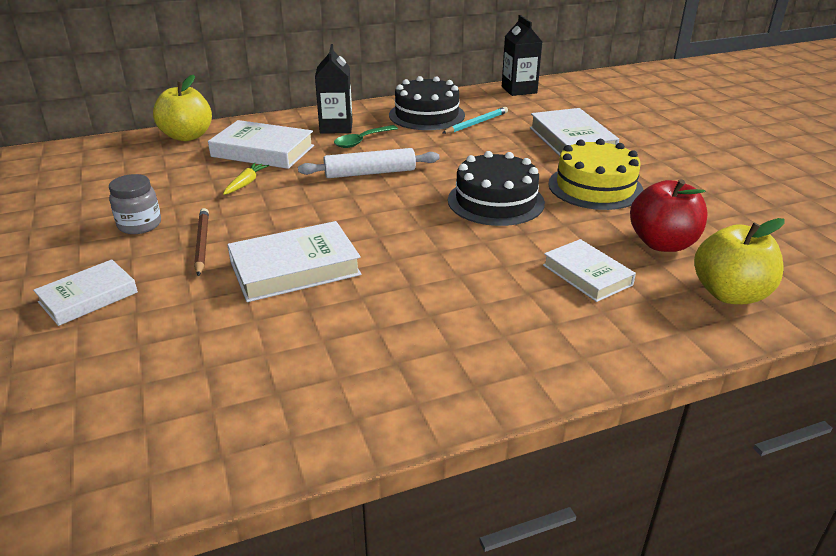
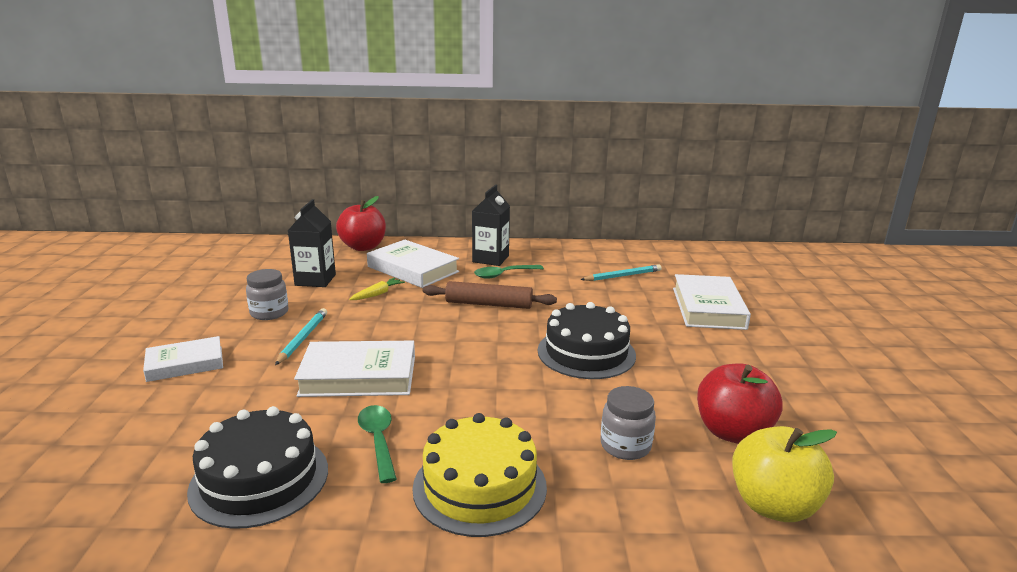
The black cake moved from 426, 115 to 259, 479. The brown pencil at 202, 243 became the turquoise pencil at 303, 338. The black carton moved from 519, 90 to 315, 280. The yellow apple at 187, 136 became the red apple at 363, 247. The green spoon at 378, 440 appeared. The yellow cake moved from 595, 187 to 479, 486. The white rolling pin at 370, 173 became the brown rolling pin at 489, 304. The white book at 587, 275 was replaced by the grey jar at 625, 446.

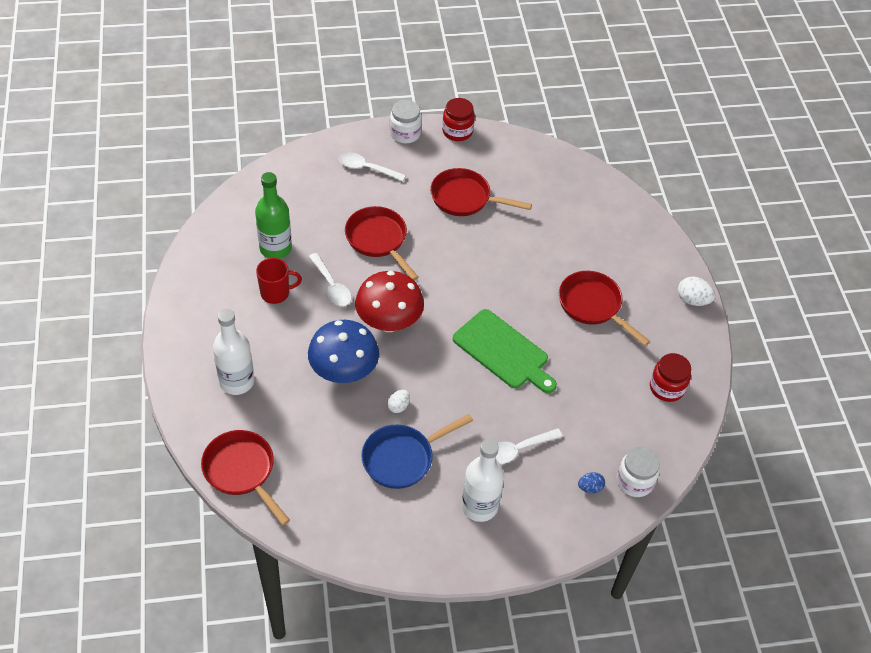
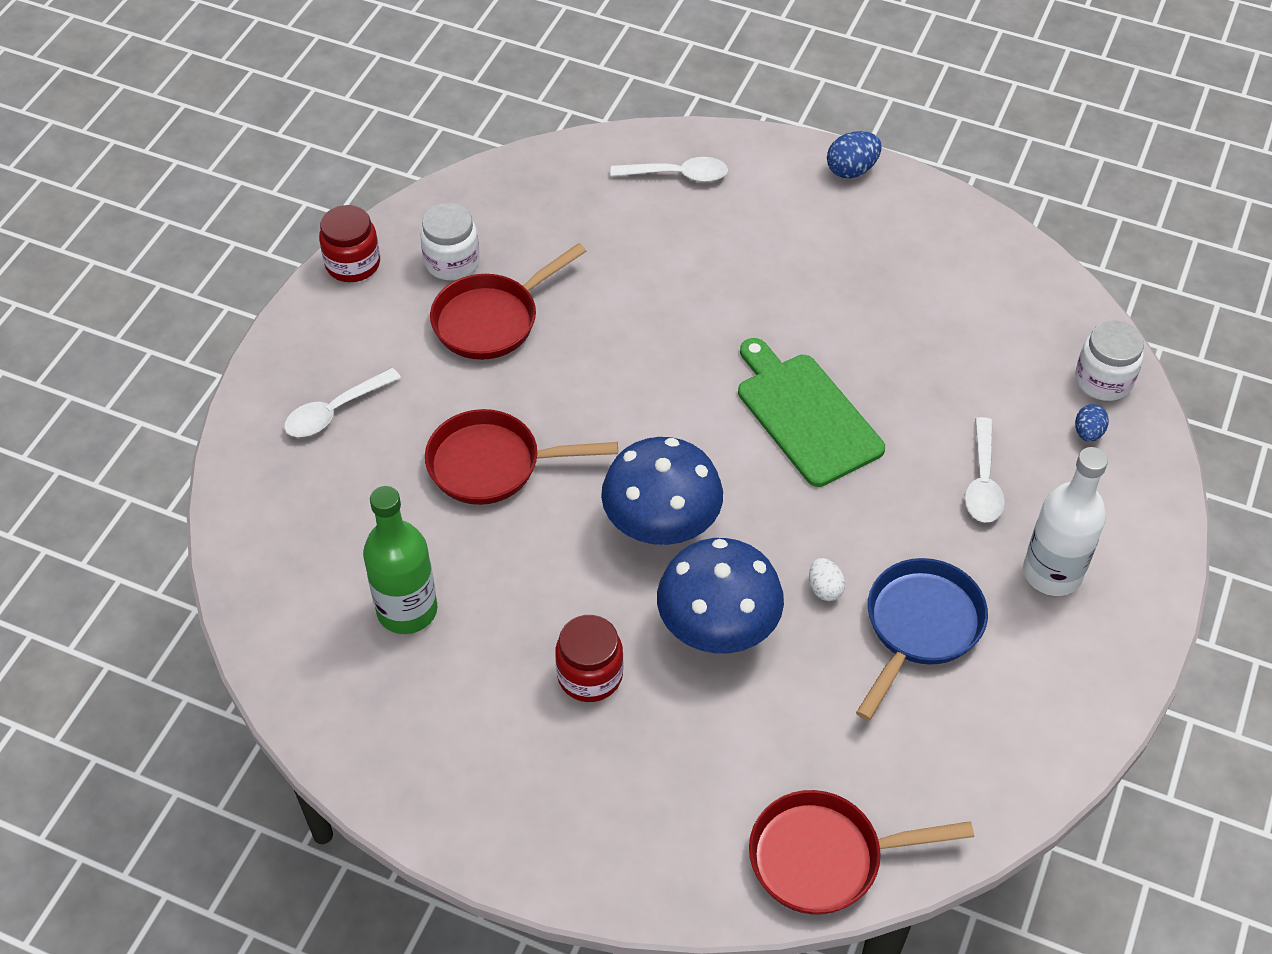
The white jar moved from 405, 133 to 452, 262. The red jar moved from 666, 388 to 590, 675. The red mushroom at 389, 322 became the blue mushroom at 661, 527. The white spoon moved from 331, 286 to 677, 175. The green cutting board at 503, 352 turned 105 degrees counterclockwise. The white egg at 692, 300 became the blue egg at 851, 170. The blue pan at 402, 458 turned 150 degrees counterclockwise. The white bottle at 237, 381 disappeared. The red mug at 276, 293 disappeared. The red pan at 593, 306 disappeared.

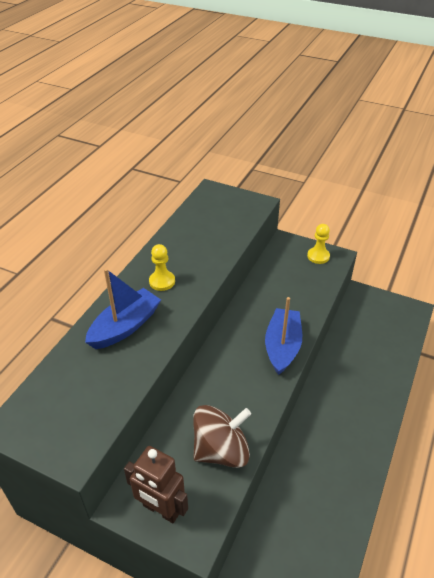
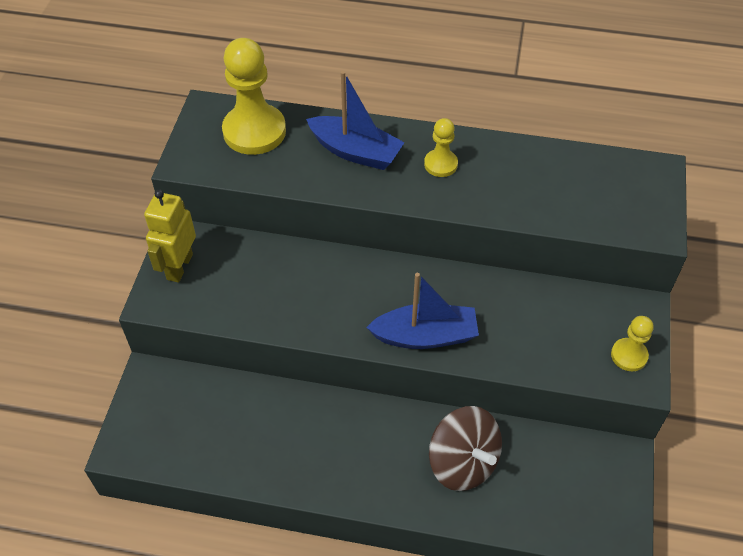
The brown robot at 161, 509 became the yellow robot at 179, 266. The yellow pawn at 254, 131 appeared. The brown spinning top moved from 221, 450 to 463, 462.

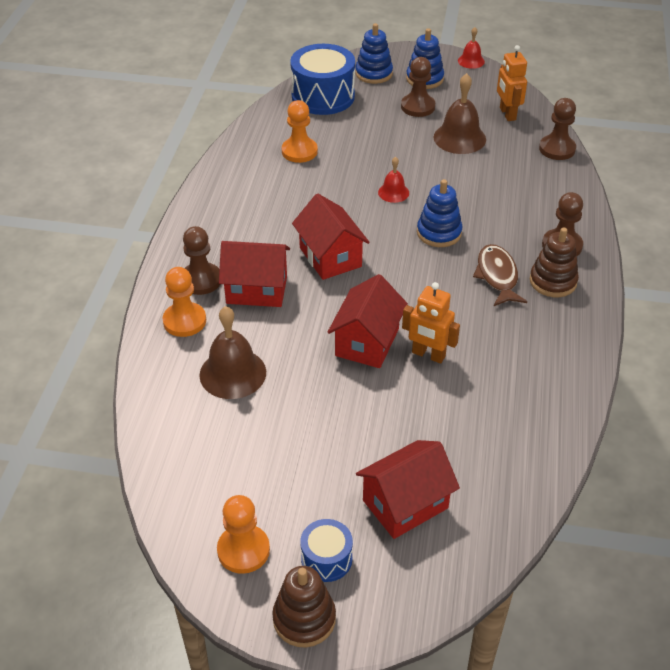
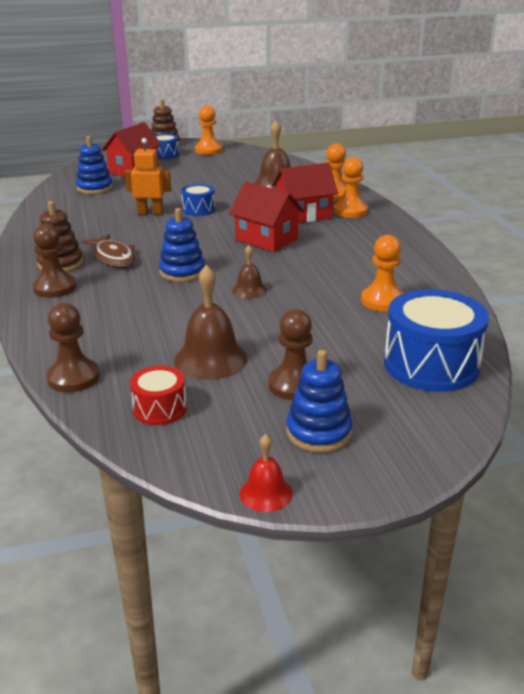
The blue stacking toy moved from 374, 73 to 95, 188. The orange robot at 507, 114 was replaced by the red drum at 160, 409. The red house at 367, 342 was replaced by the blue drum at 198, 210. The red bell at 393, 192 became the brown bell at 249, 290. The brown pawn at 201, 280 became the orange pawn at 350, 211.

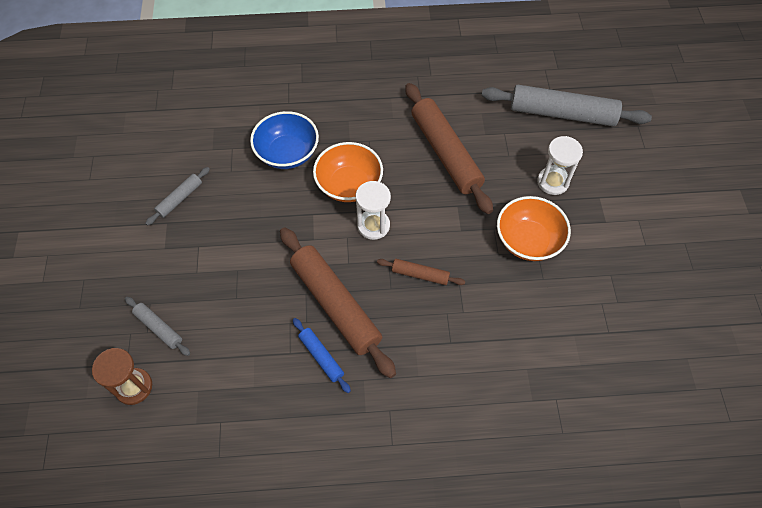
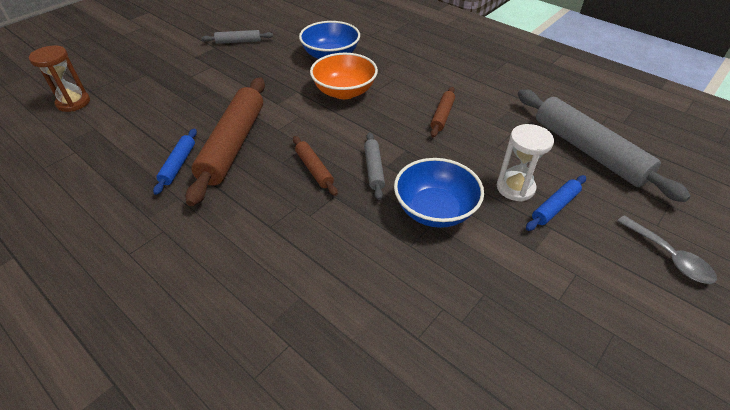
The grey rolling pin moved from 159, 328 to 373, 169. The orange bowl at 528, 240 became the blue bowl at 435, 210. The brown rolling pin at 445, 153 changed to 0.48 times the size. The blue rolling pin at 554, 207 appeared. The grey spoon at 669, 256 appeared. The white hourglass at 373, 225 disappeared.

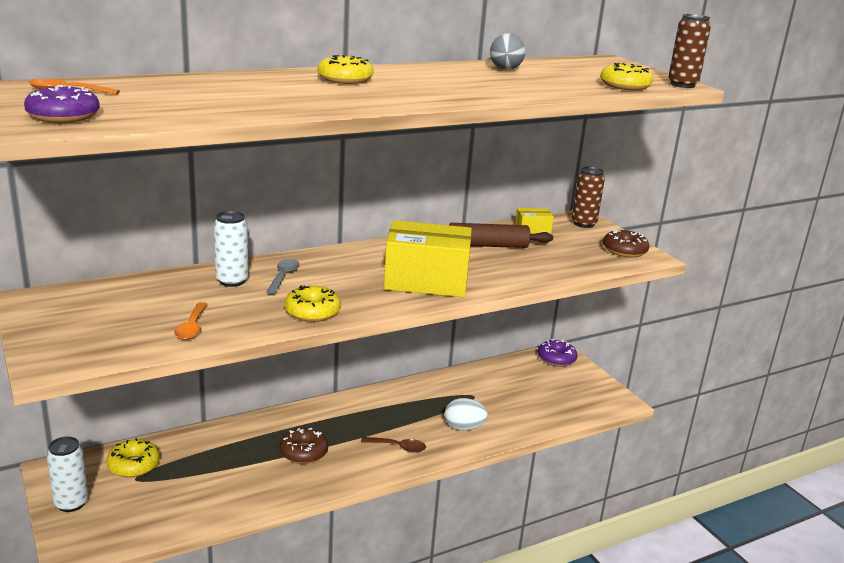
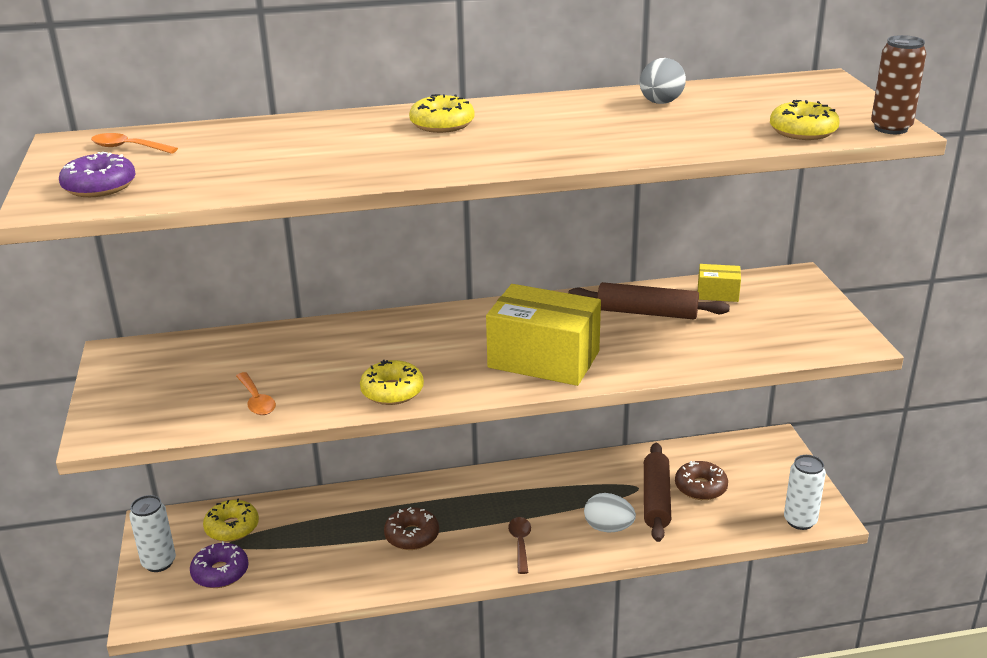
The purple donut moved from 556, 359 to 220, 572. The orange spoon at 192, 327 turned 45 degrees counterclockwise. The brown spoon at 398, 447 turned 120 degrees counterclockwise. The brown rolling pin at 656, 499 appeared. The brown donut moved from 624, 250 to 700, 487. The white can moved from 232, 281 to 800, 521. The grey spoon at 283, 276 disappeared. The brown can at 583, 224 disappeared.

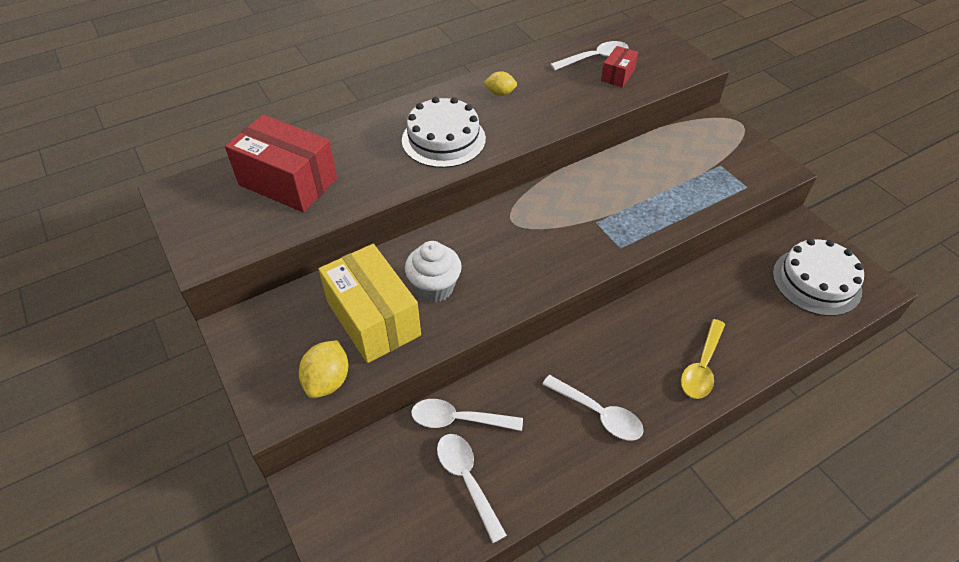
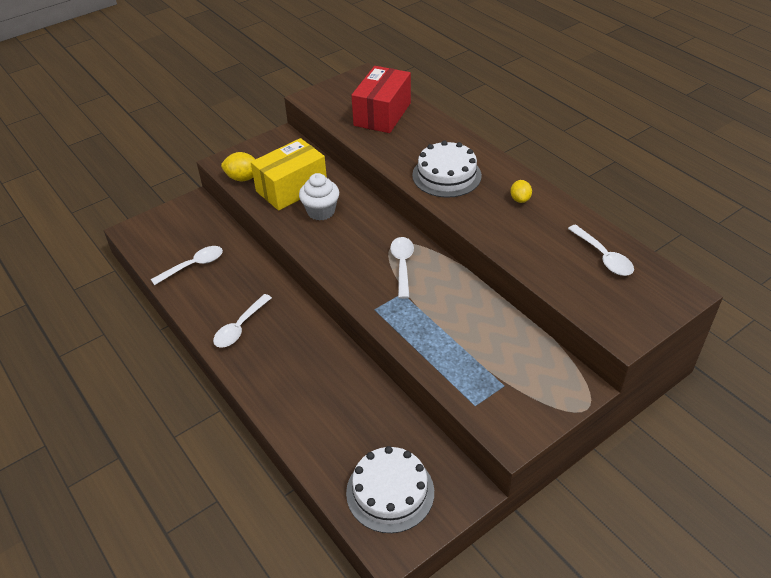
The white spoon moved from 458, 419 to 402, 265. The red box at 617, 75 disappeared. The yellow spoon at 702, 367 disappeared.

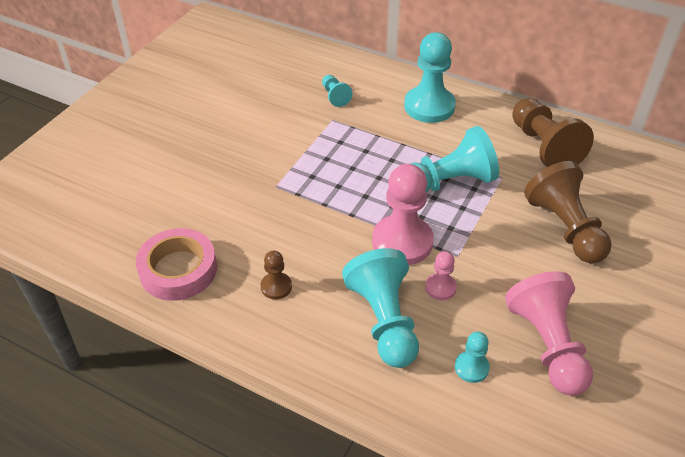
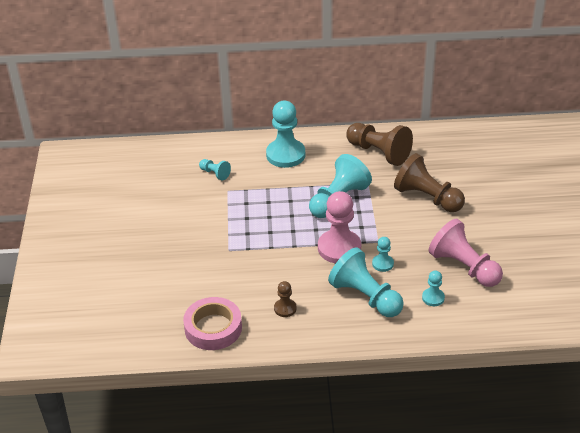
The pink pawn at 440, 287 became the turquoise pawn at 382, 264.

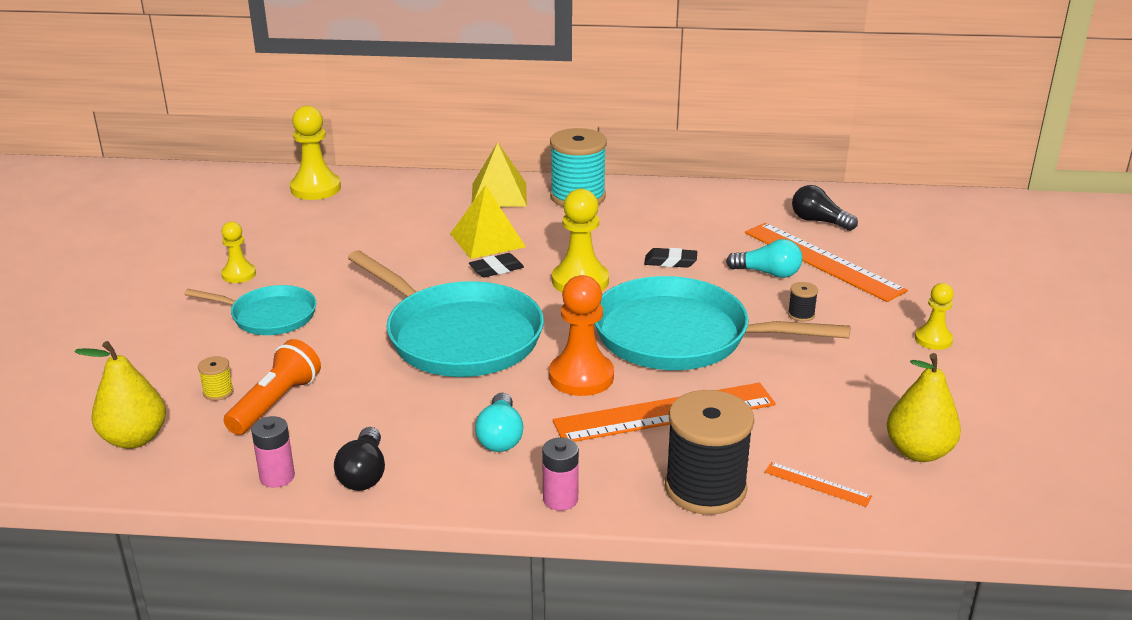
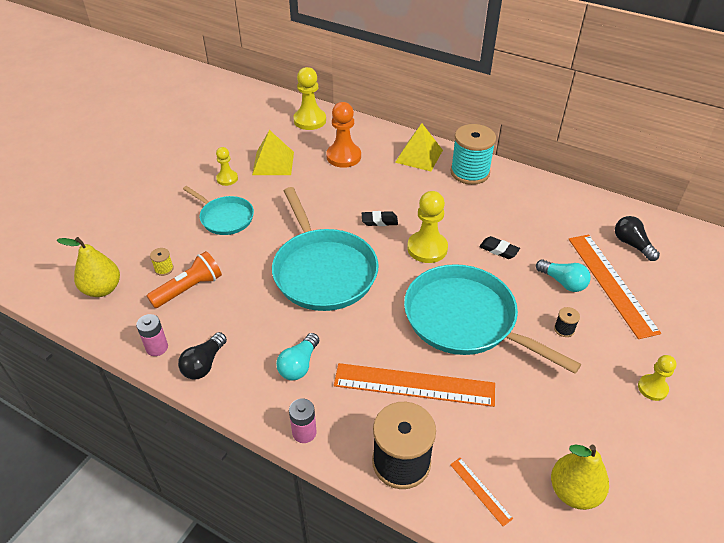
The yellow pyramid moved from 487, 240 to 273, 163. The orange pawn moved from 581, 377 to 343, 156.

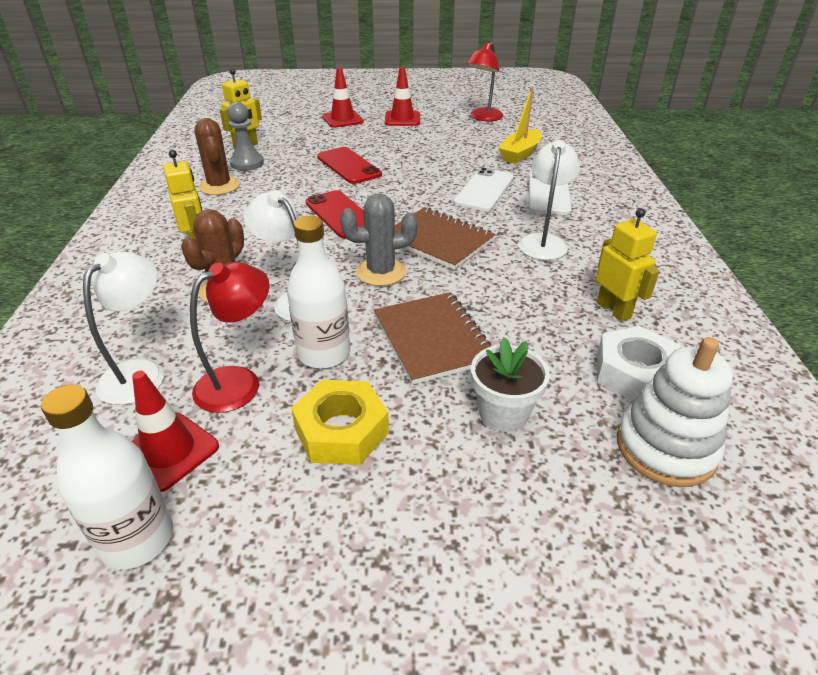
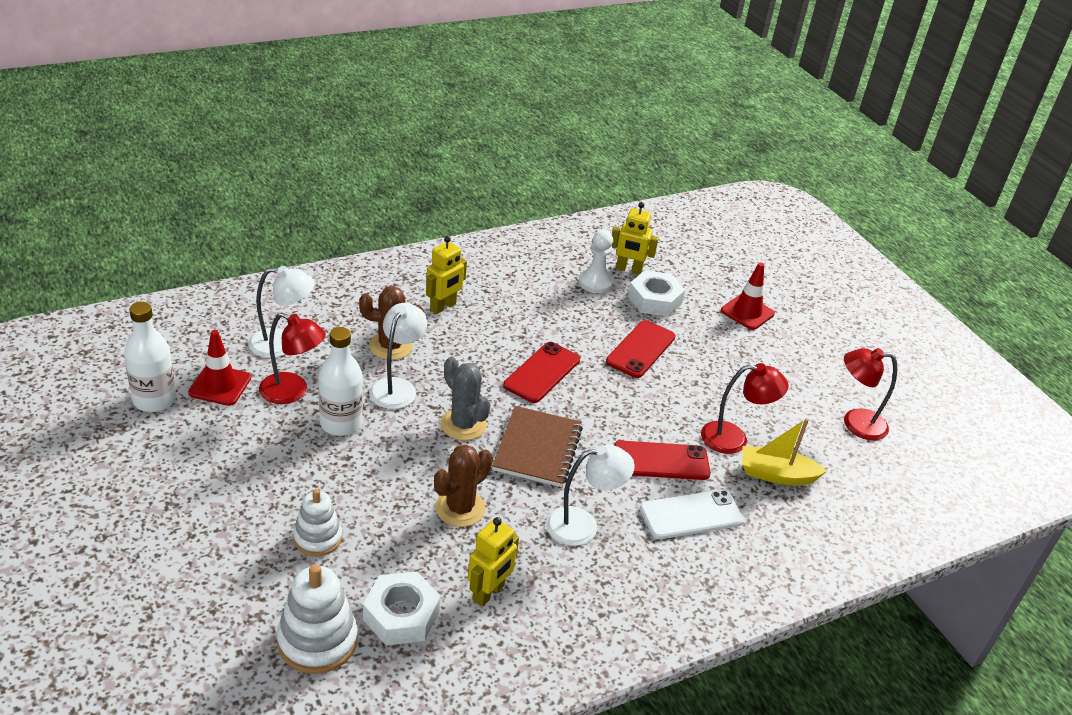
The white flower pot at 503, 413 was replaced by the white stacking toy at 318, 538. The brown cactus moved from 219, 186 to 460, 508. The grey pawn at 247, 163 became the white pawn at 595, 283. The white phone at 484, 190 became the red phone at 661, 461. The white nut at 654, 300 appeared. The red lamp at 734, 439 appeared. The yellow nut at 341, 431 disappeared. The brown notebook at 433, 339 disappeared. The red traffic cone at 402, 119 disappeared.

